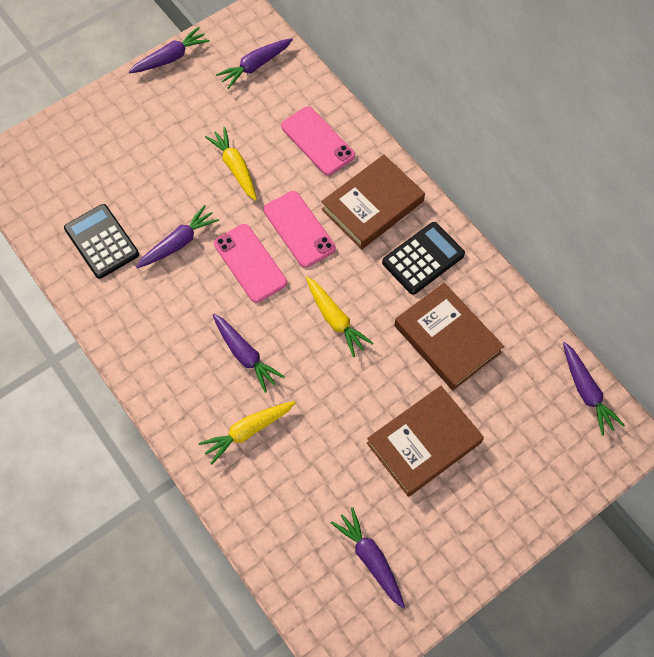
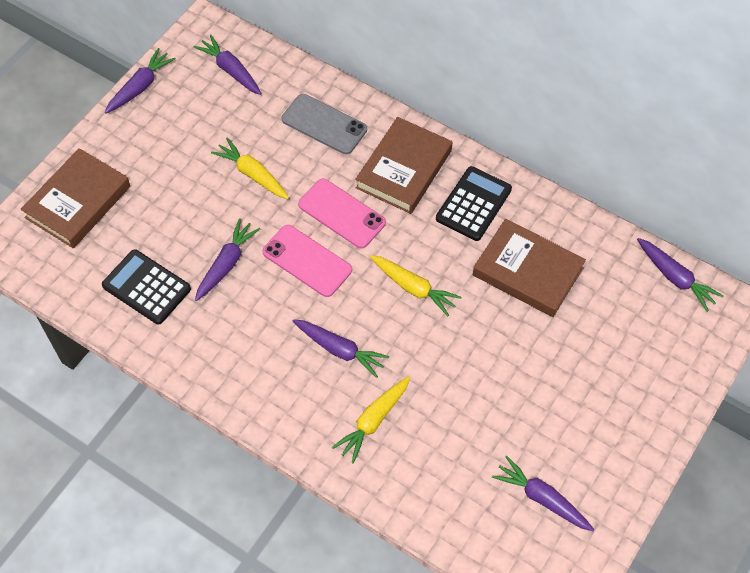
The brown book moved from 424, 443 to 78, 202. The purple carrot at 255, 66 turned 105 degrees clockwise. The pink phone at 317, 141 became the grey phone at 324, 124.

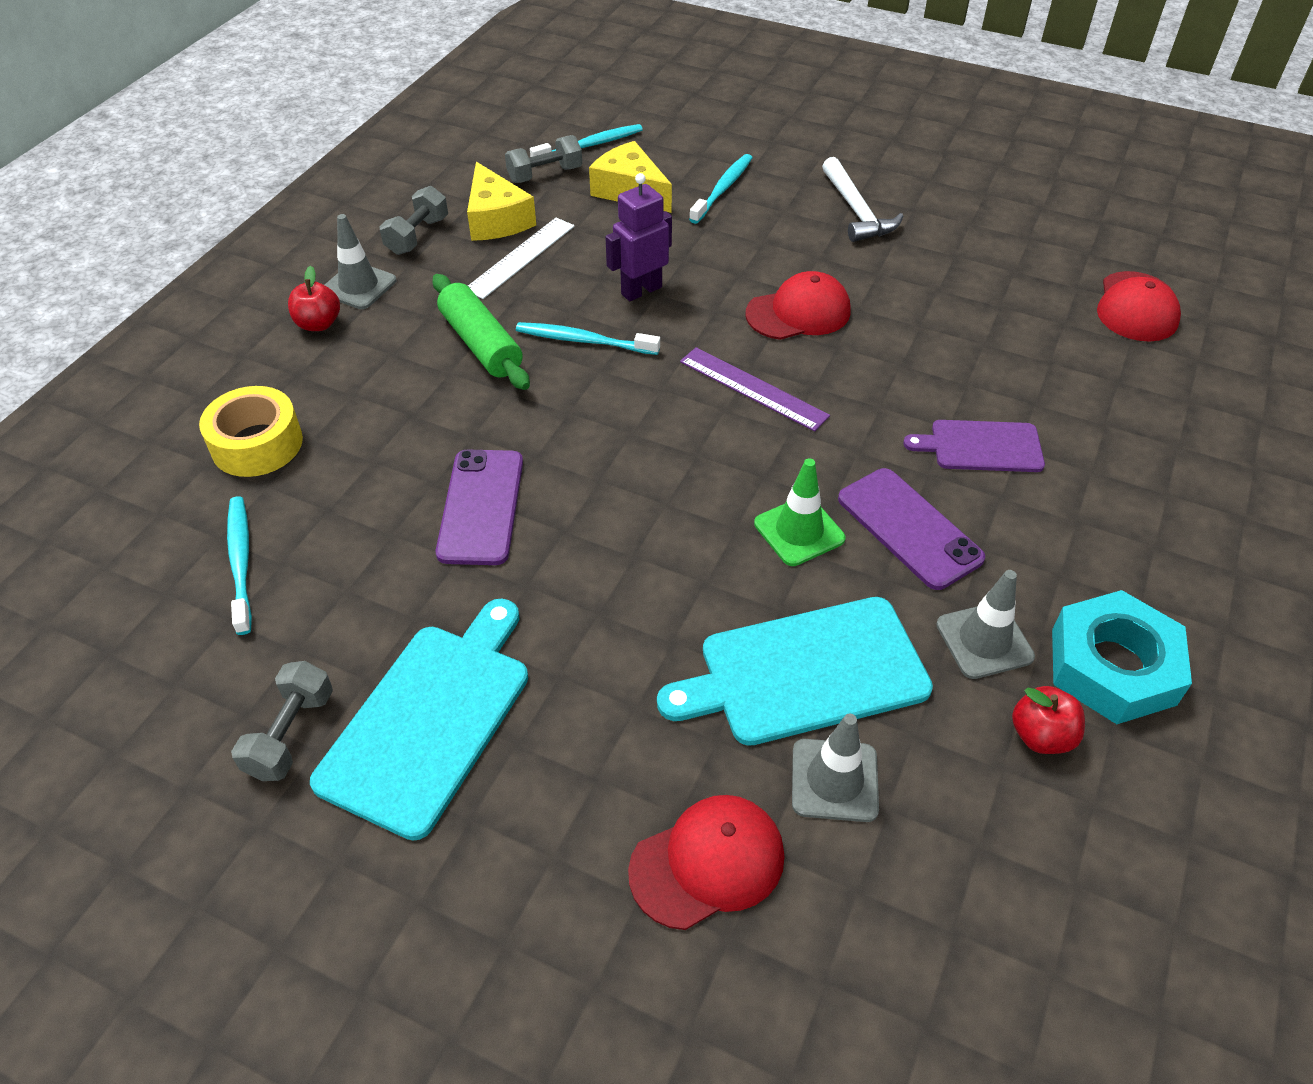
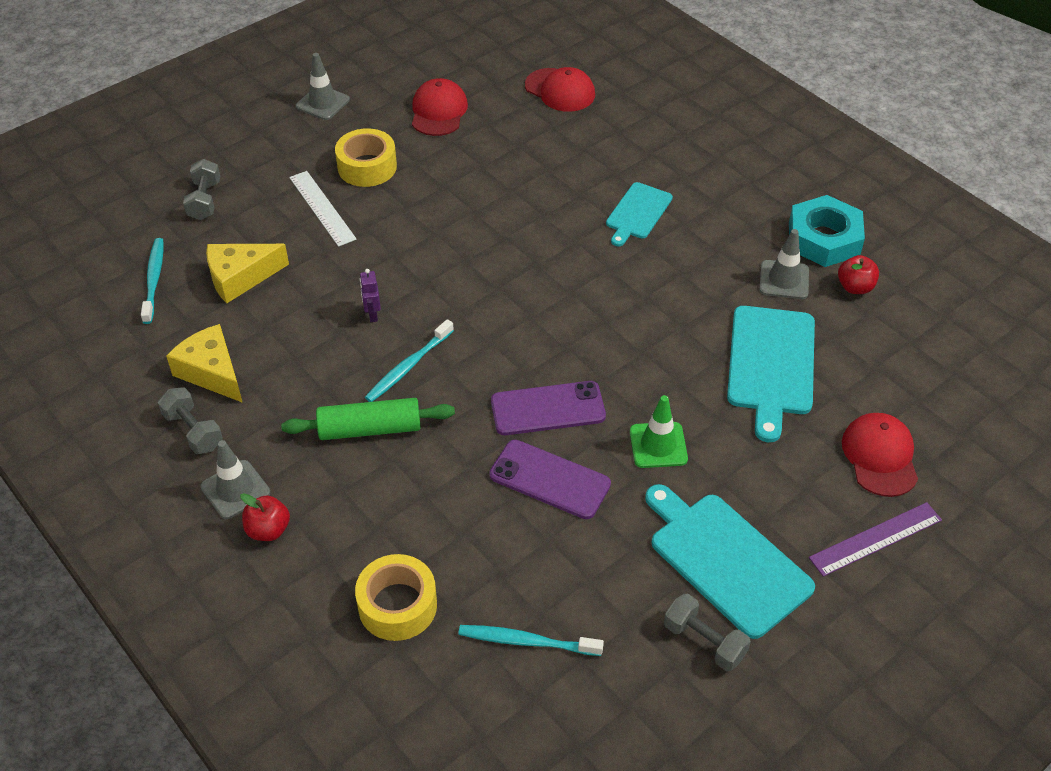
The yellow cheese at 496, 219 turned 135 degrees counterclockwise. The grey dumbbell moved from 545, 175 to 205, 200. The white ruler moved from 521, 257 to 322, 208. The grey traffic cone moved from 834, 780 to 323, 103. The white hammer at 856, 211 was replaced by the yellow tape at 367, 167. The purple robot at 641, 290 changed to 0.58 times the size. The red cap moved from 798, 312 to 438, 111. The purple phone moved from 909, 528 to 548, 409. The purple cutting board at 981, 447 became the turquoise cutting board at 638, 213. The green traffic cone moved from 799, 531 to 658, 445. The purple ruler moved from 753, 388 to 875, 539. The turquoise toothbrush at 723, 189 disappeared.

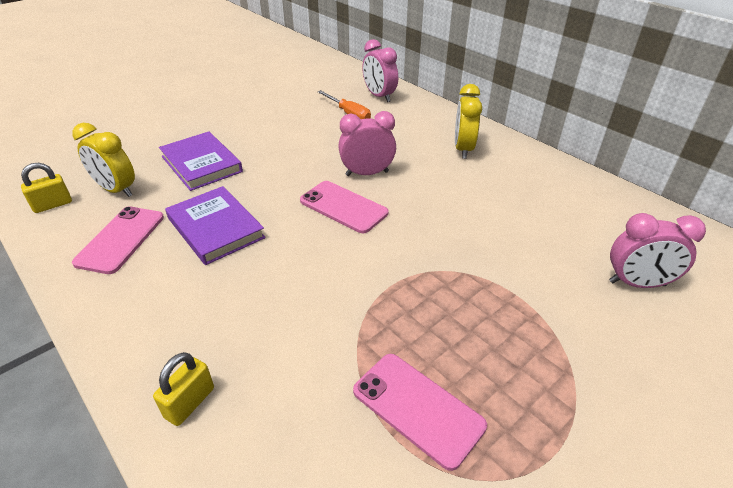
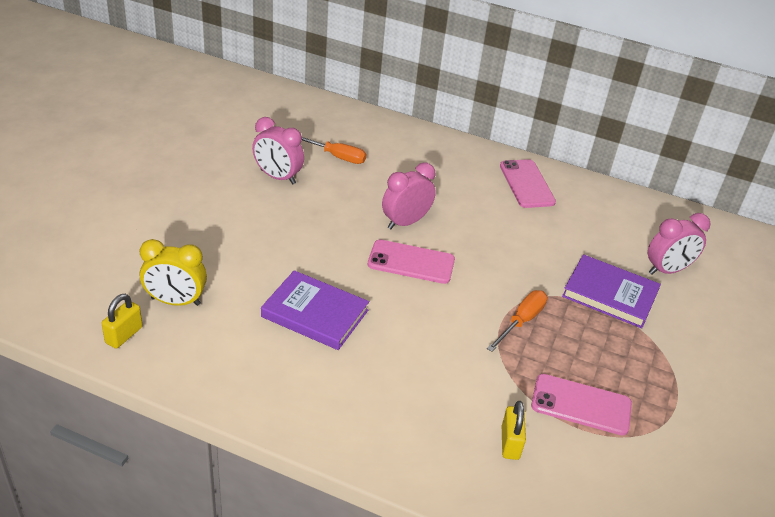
The pink clock moved from 379, 96 to 278, 177. The orange screwdriver at 521, 321 appeared. The pink phone moved from 121, 239 to 526, 184. The yellow padlock moved from 190, 402 to 510, 443. The purple book moved from 201, 164 to 610, 294. The yellow clock at 463, 149 disappeared.

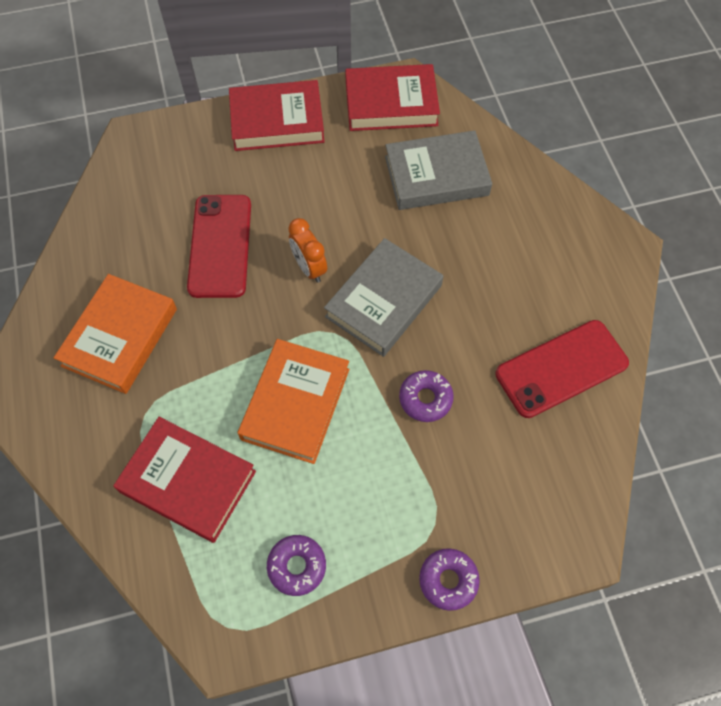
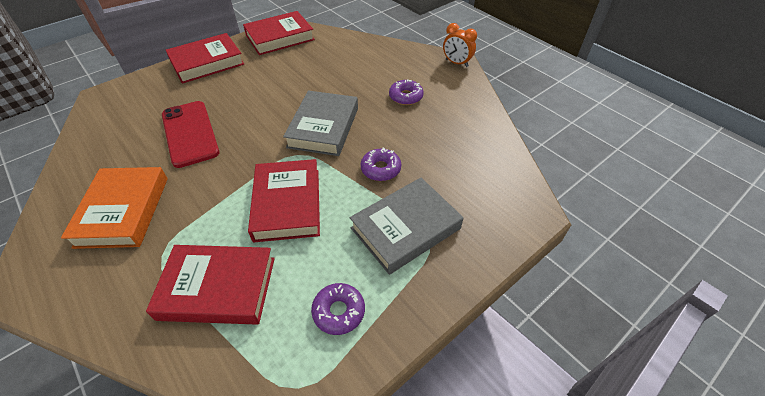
The orange book at 296, 404 became the red book at 287, 204. The grey book moved from 436, 176 to 405, 228. The purple donut moved from 448, 580 to 406, 97. The orange clock moved from 309, 268 to 456, 63. The red phone at 561, 368 disappeared.

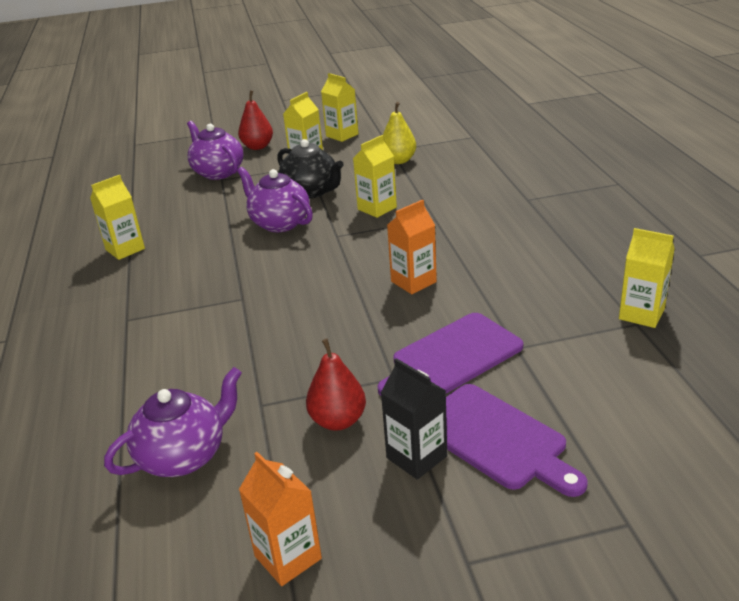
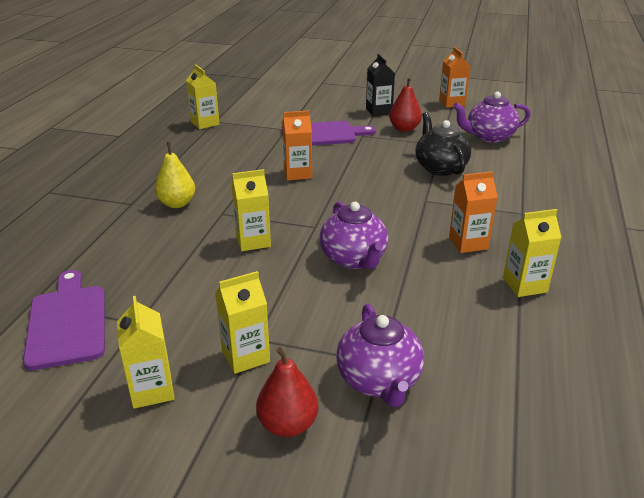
The purple cutting board moved from 496, 439 to 67, 322. The yellow pear moved from 398, 161 to 177, 203. The black teapot moved from 312, 191 to 440, 168. The orange carton at 468, 243 appeared.

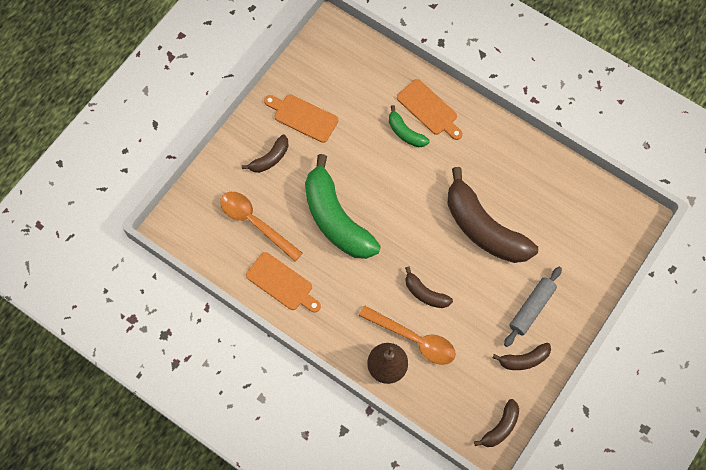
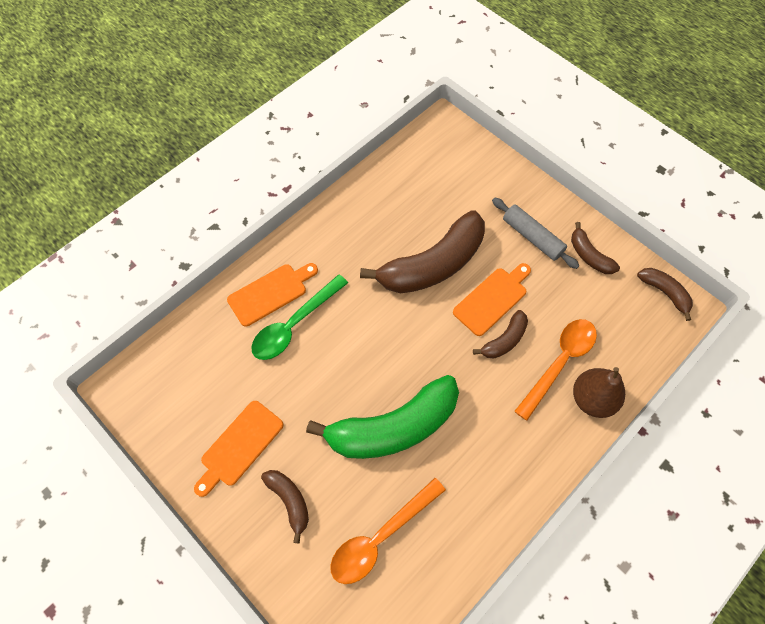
The green banana at 405, 133 was replaced by the green spoon at 294, 324. The orange cutting board moved from 282, 283 to 492, 299. The brown banana at 524, 359 turned 150 degrees clockwise.

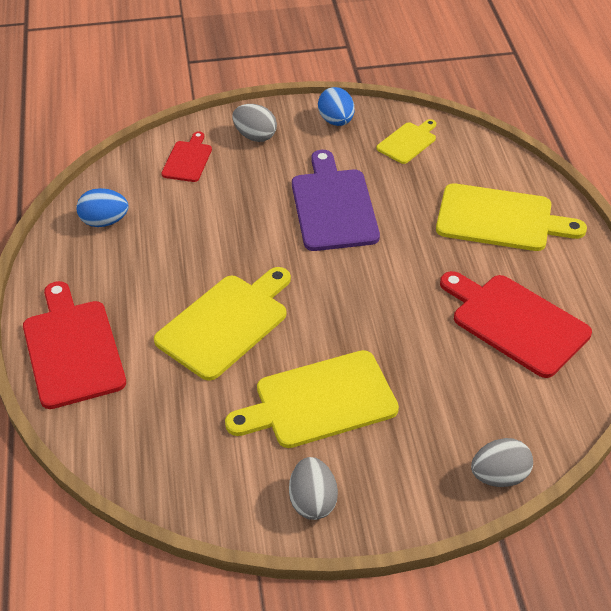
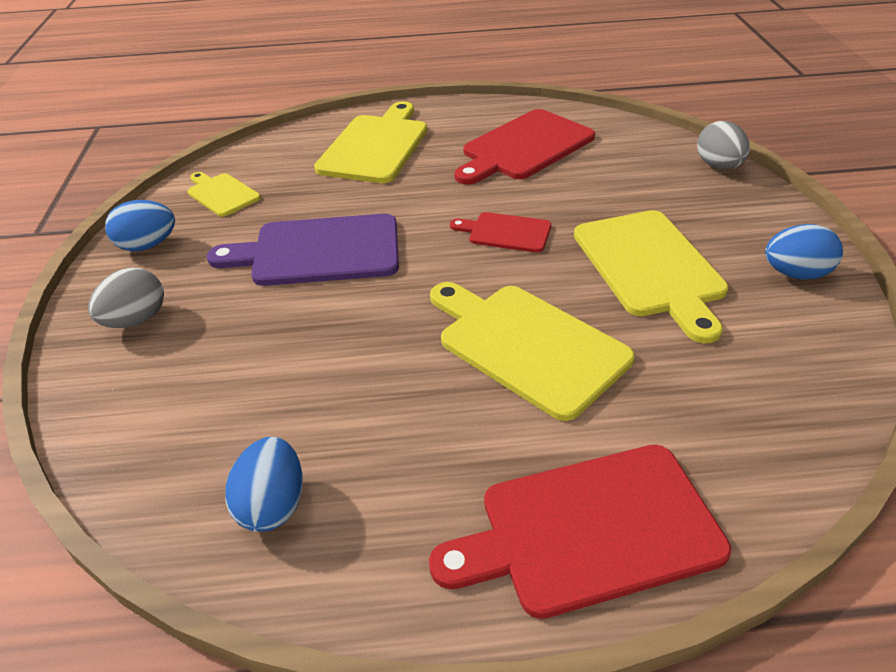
The red cutting board moved from 188, 160 to 506, 232. The grey egg at 313, 501 became the blue egg at 795, 274.

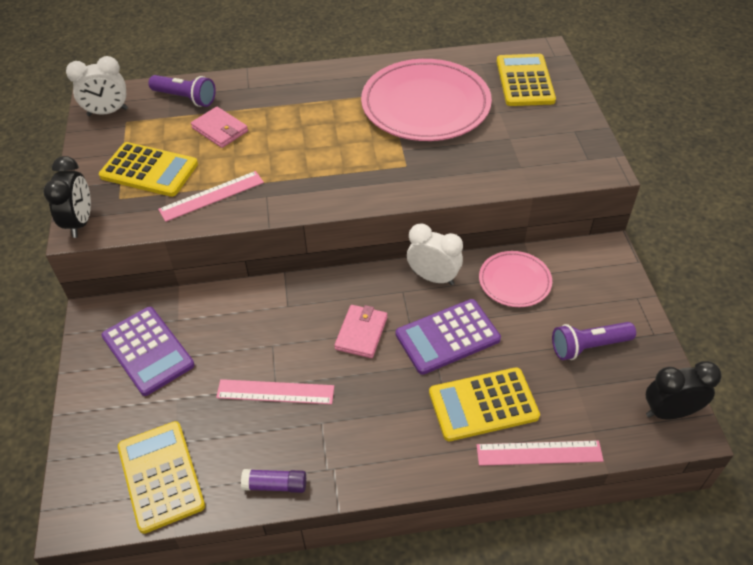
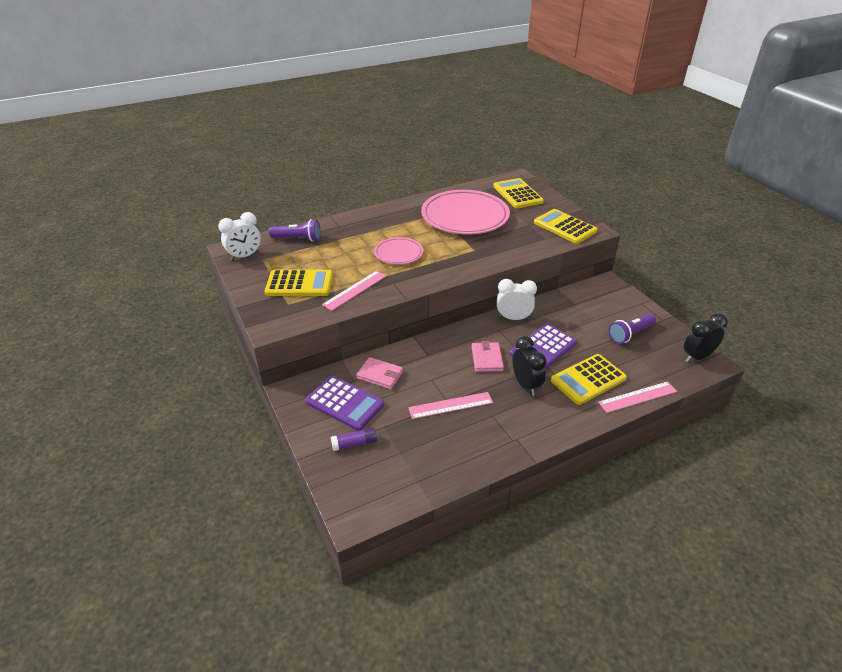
The purple glue stick moved from 275, 485 to 354, 444. The pink wallet moved from 220, 130 to 380, 375. The pink plate moved from 514, 281 to 398, 253. The black clock moved from 80, 222 to 525, 385. The yellow calculator moved from 161, 476 to 564, 227.

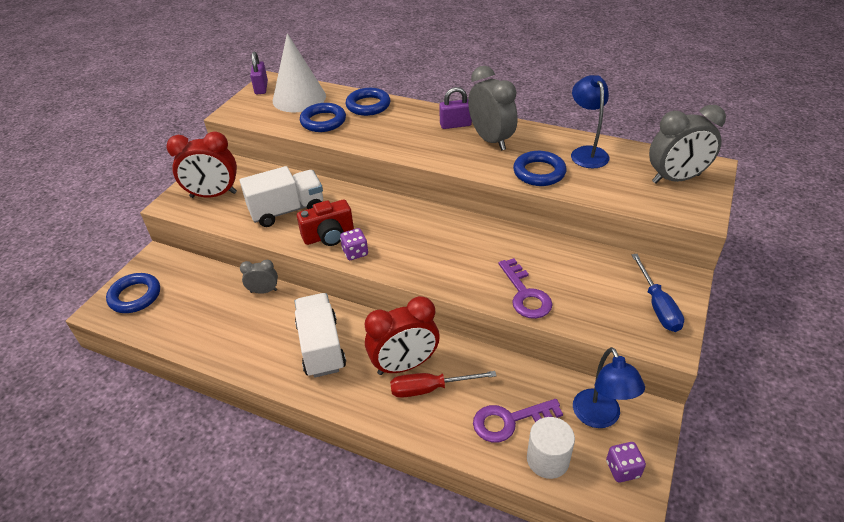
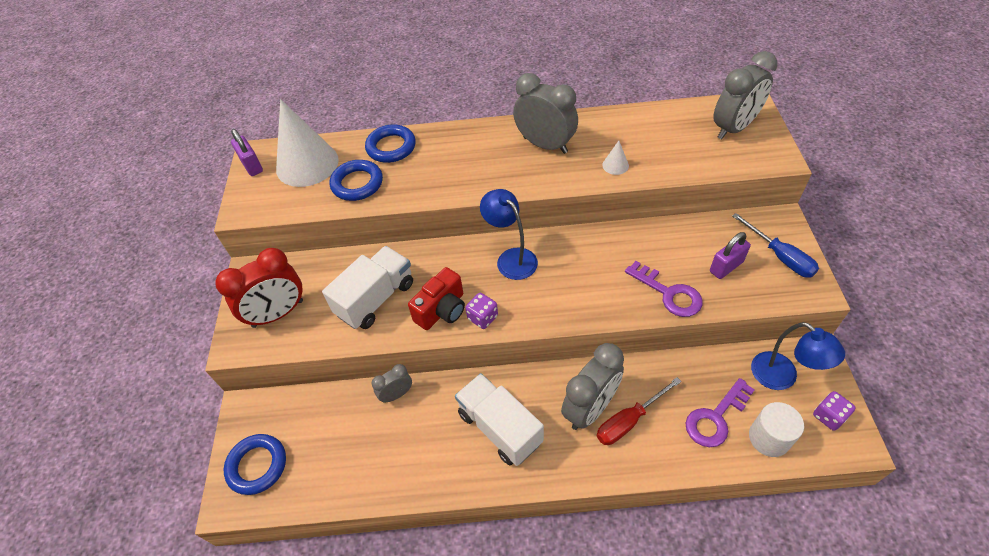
The blue lamp moved from 586, 153 to 511, 258. The red clock at 404, 365 became the grey clock at 590, 408. The blue ring at 539, 172 was replaced by the white cone at 615, 165. The purple padlock moved from 455, 125 to 726, 267.

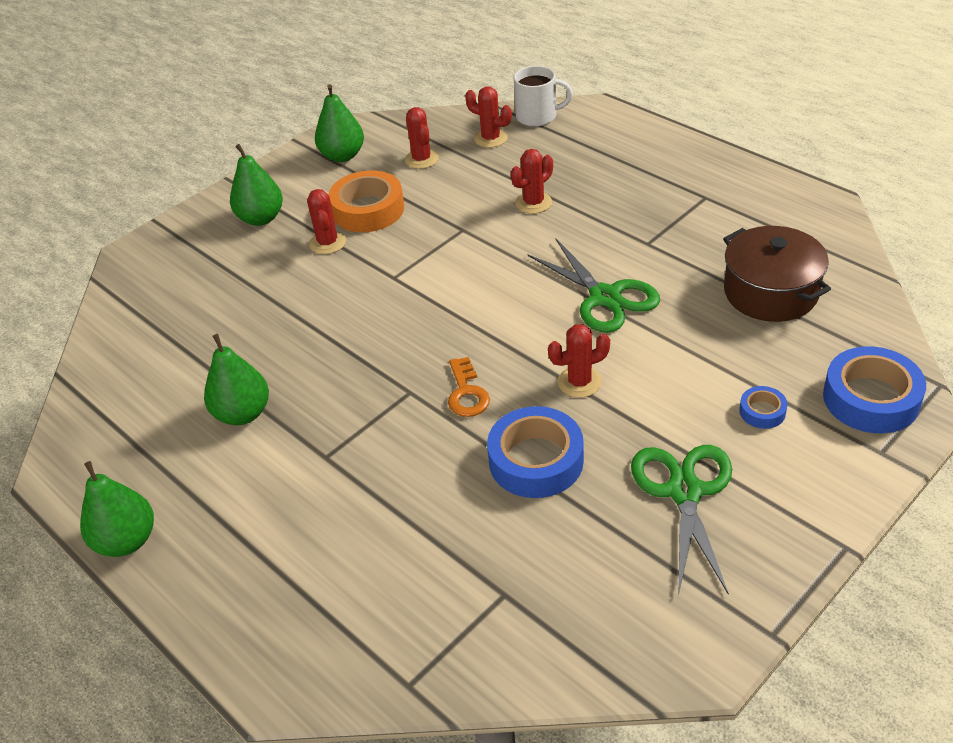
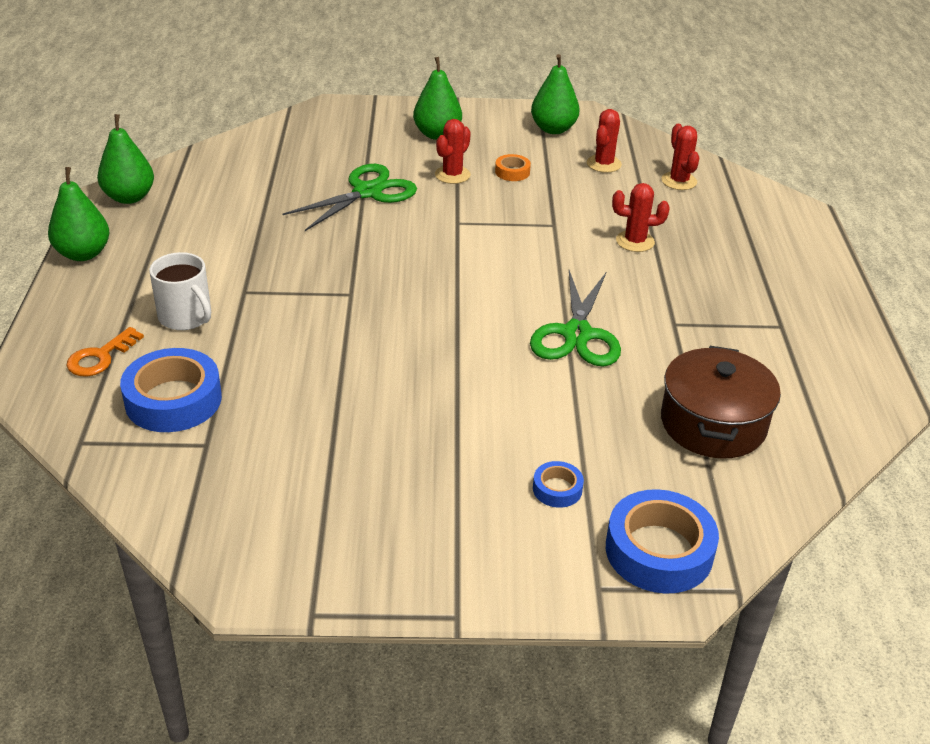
The orange key moved from 466, 393 to 100, 357. The green pear moved from 243, 413 to 129, 197. The blue tape moved from 536, 460 to 173, 400. The white mug moved from 538, 116 to 186, 317. The green scissors moved from 685, 491 to 368, 192. The orange tape at 368, 210 changed to 0.49 times the size. The red cactus at 579, 382 disappeared.

